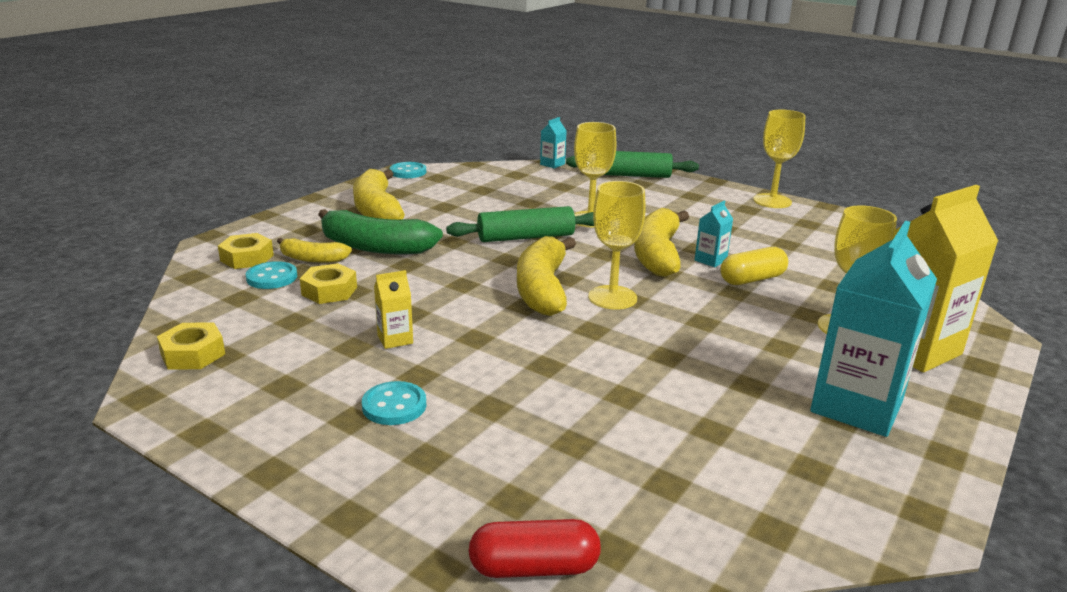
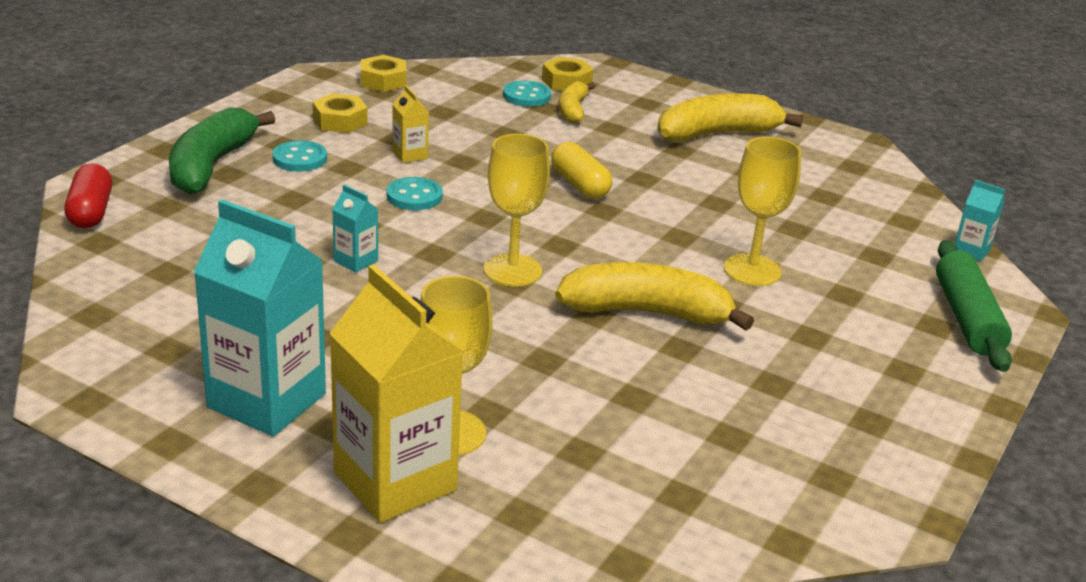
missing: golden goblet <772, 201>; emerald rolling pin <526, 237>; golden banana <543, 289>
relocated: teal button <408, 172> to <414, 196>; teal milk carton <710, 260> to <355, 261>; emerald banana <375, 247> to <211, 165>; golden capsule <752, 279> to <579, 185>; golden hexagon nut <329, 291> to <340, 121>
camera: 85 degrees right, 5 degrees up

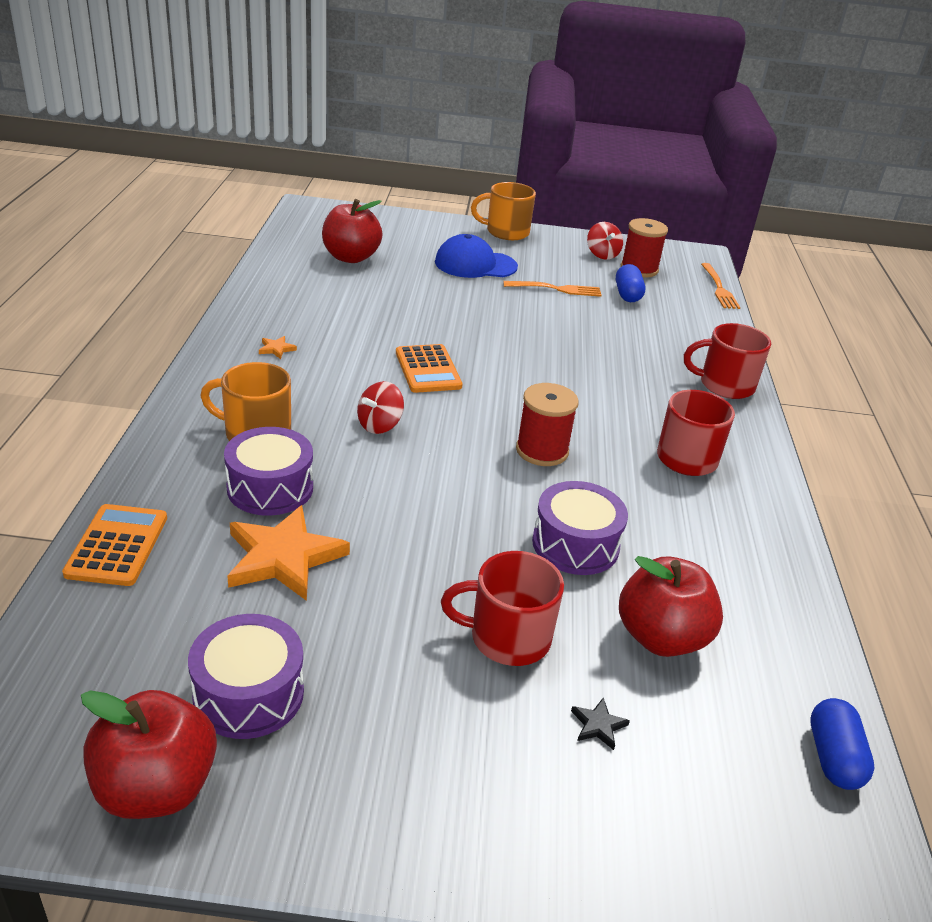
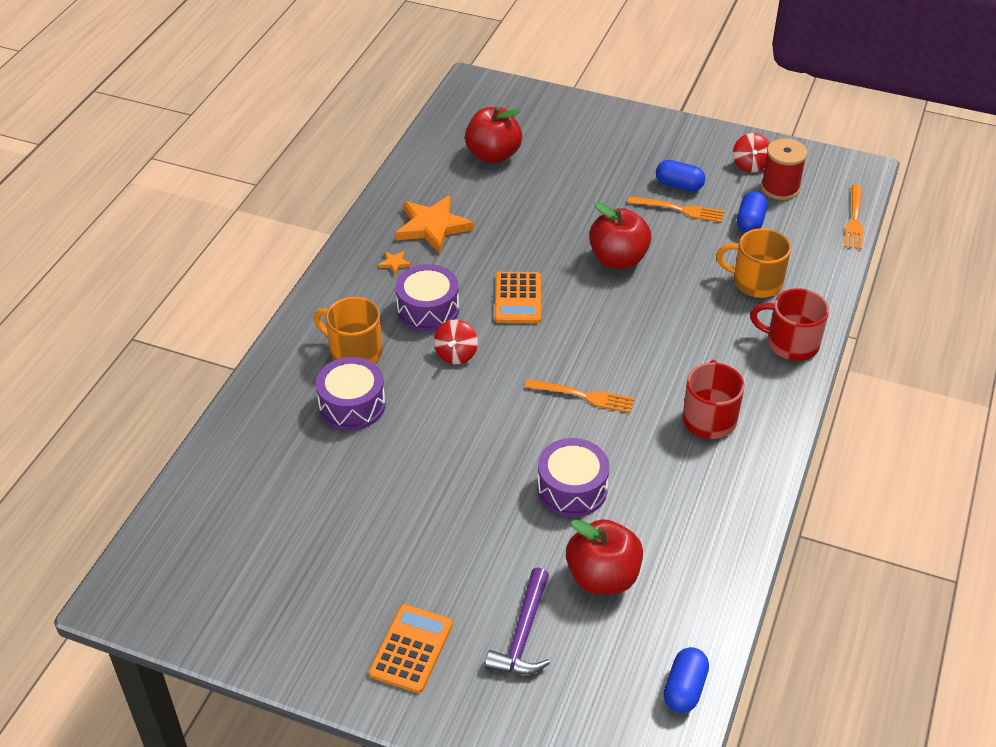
missing: blue peaked cap <475, 264>; scarlet tea mug <508, 637>
appeared: blue capsule <679, 185>
relocated: orange tea mug <506, 232> to <756, 282>; orange pocket calculator <117, 545> to <411, 649>; orange five-pointed star <283, 557> to <432, 226>; purple snare drum <249, 693> to <428, 309>; scarlet toy apple <156, 787> to <618, 259>
exchanged: scarlet spool <542, 450> to orange dinner fork <583, 396>; black five-pointed star <598, 725> to purple claw hammer <523, 634>
spun: scarlet whirligig <379, 425> = <456, 354> 45 degrees counterclockwise
camera: 20 degrees right, 10 degrees up

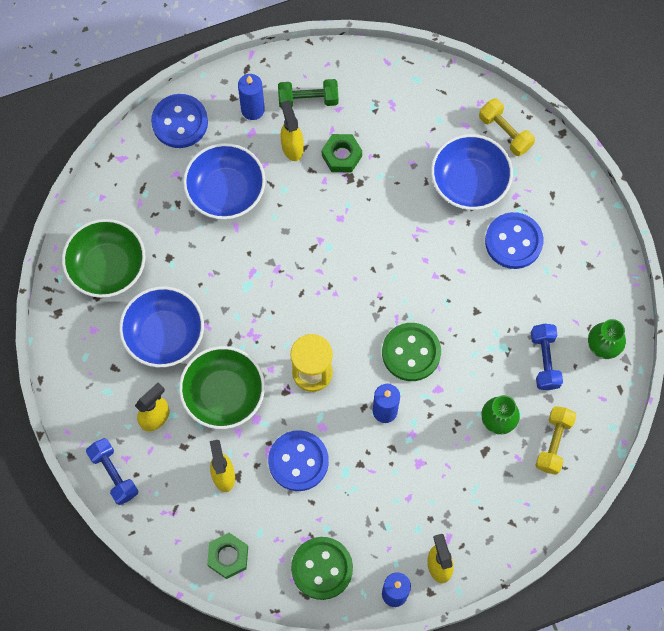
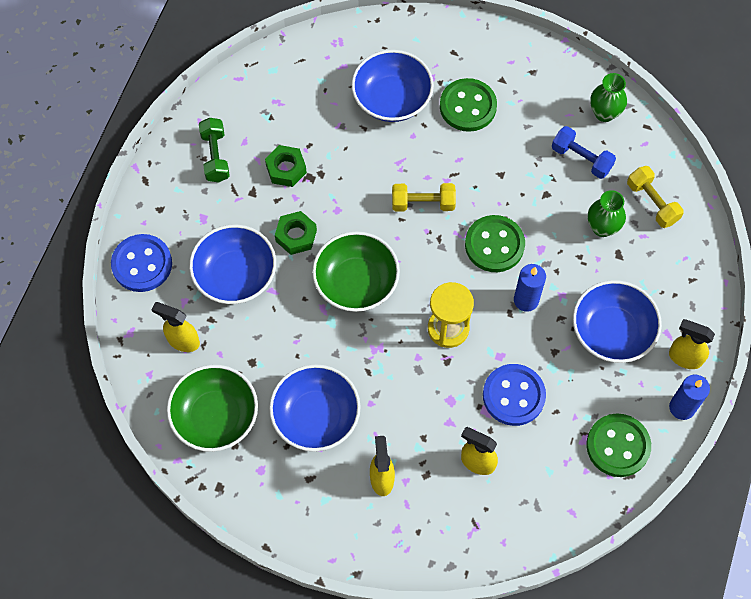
missing: blue pillar candle <252, 110>; blue dumbbell <114, 474>
appeared: blue bowl <612, 331>
relocated: golden dumbbell <505, 132> to <423, 203>; golden spray cleaner <292, 147> to <183, 341>; emerald bowl <223, 394> to <356, 282>; emerald hexagon nut <228, 556> to <296, 236>
colour: blue button <513, 241> to emerald button <468, 106>
spun: emerald dumbbell <308, 99> = <215, 156> 45 degrees counterclockwise
camera: 50 degrees left, 5 degrees down

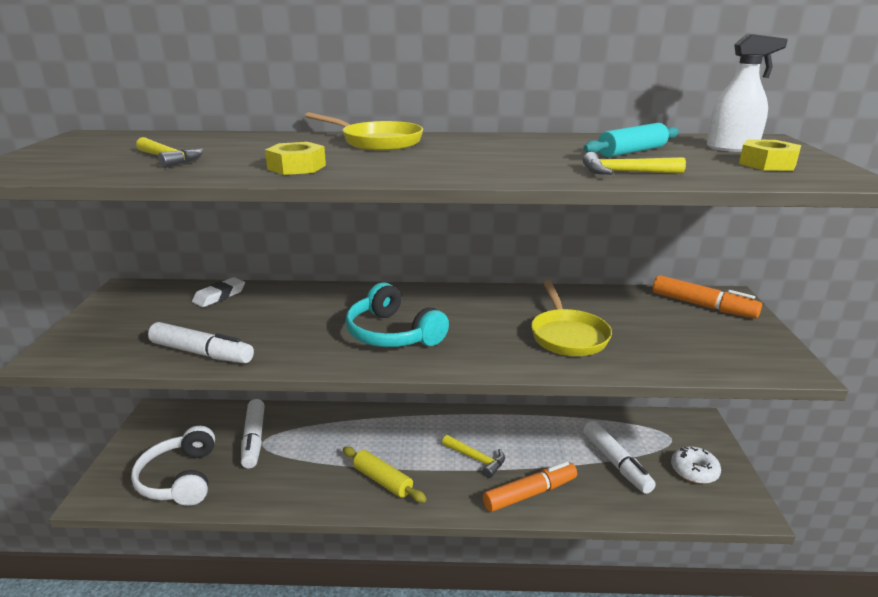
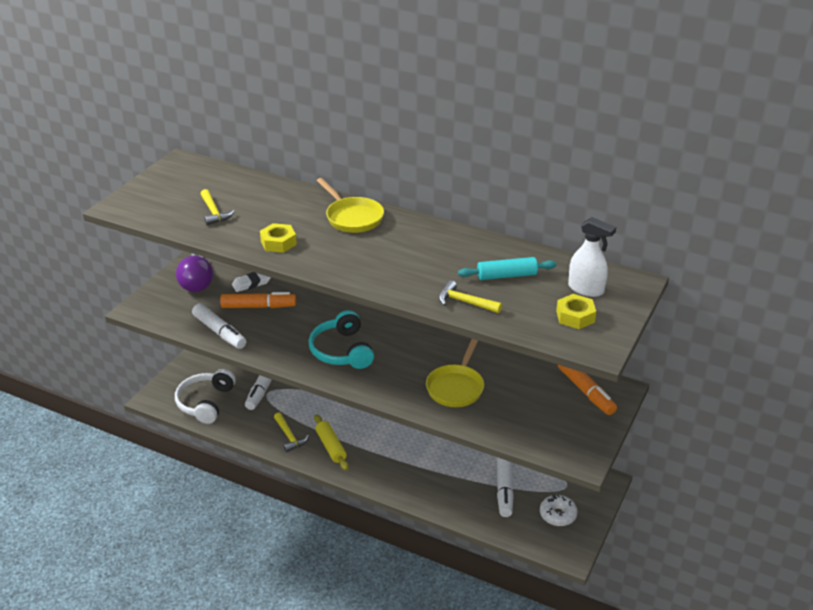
appeared: purple lightbulb <197, 282>
relocated: golden claw hammer <477, 459> to <289, 436>; orange marker pen <530, 494> to <258, 306>
camera: 25 degrees right, 10 degrees up

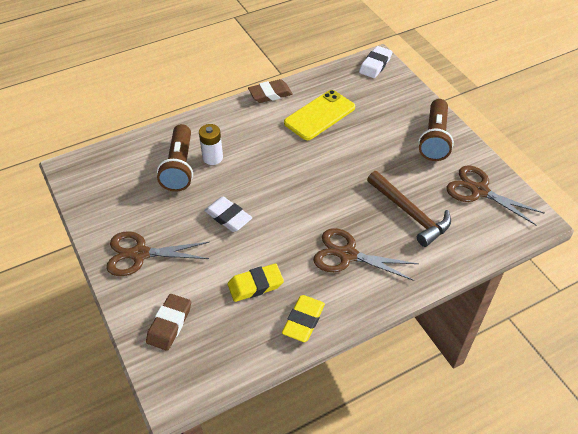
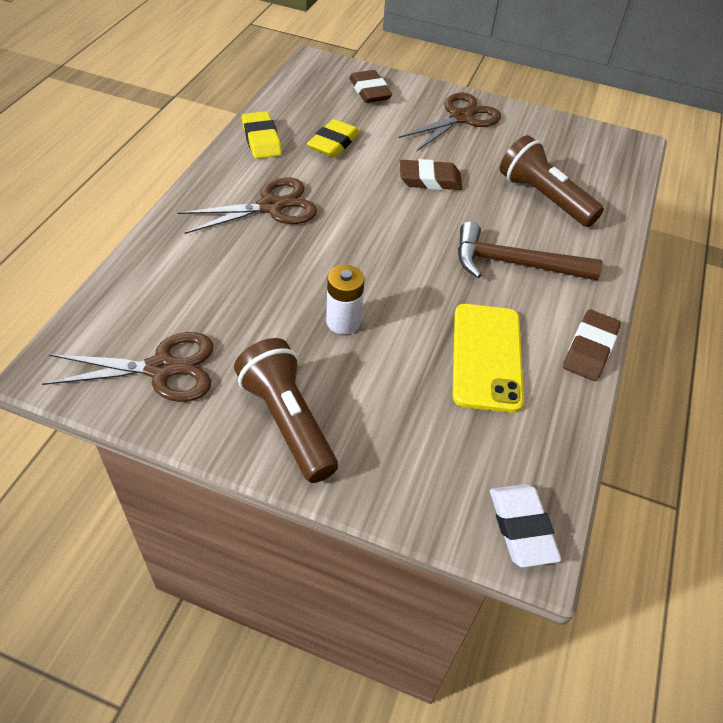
relocated: snow-white AA battery <212, 157> to <343, 322>; brown claw hammer <410, 213> to <514, 264>
colour: snow-white eraser <228, 217> to brown eraser <430, 180>
camera: 135 degrees right, 0 degrees up

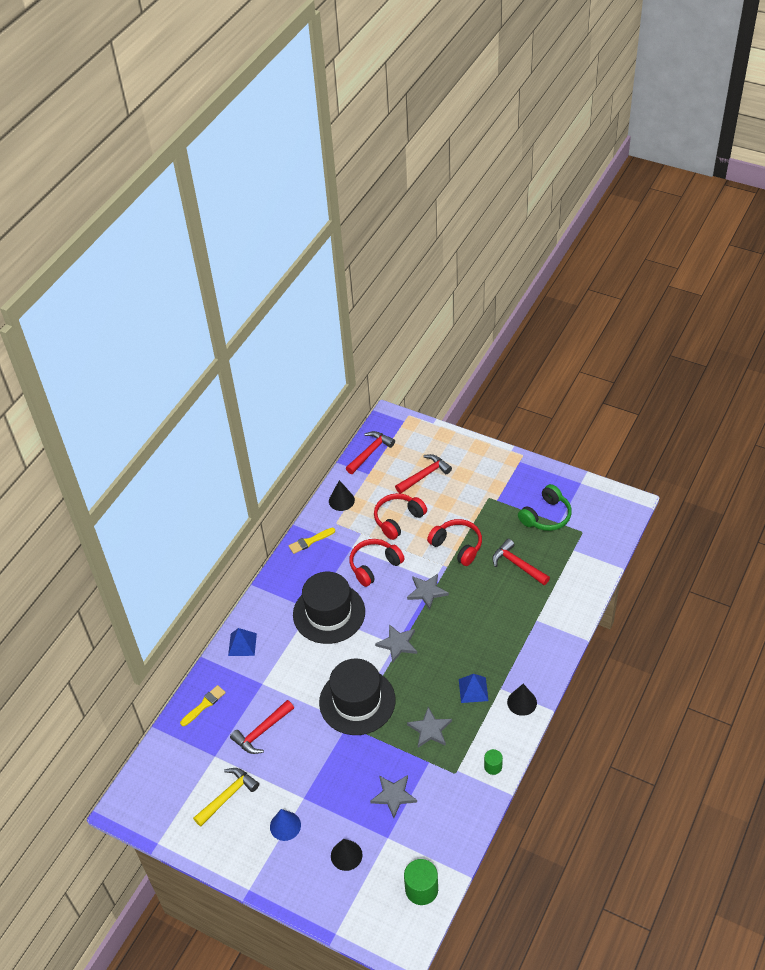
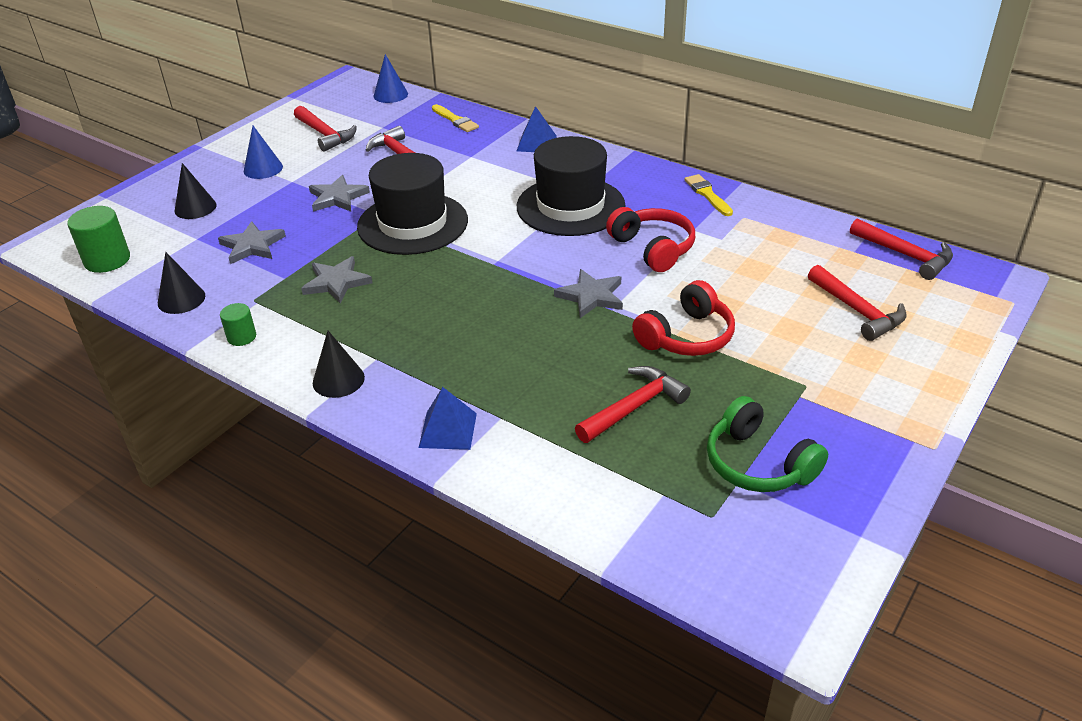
missing: scarlet headphones <398, 519>
appeared: blue cone shape <390, 95>
relocated: black cone shape <341, 500> to <181, 299>; gray five-pointed star <397, 644> to <337, 197>; blue solid pyramid <473, 690> to <448, 430>
colour: golden claw hammer <228, 796> to scarlet claw hammer <325, 134>
camera: 95 degrees right, 10 degrees down

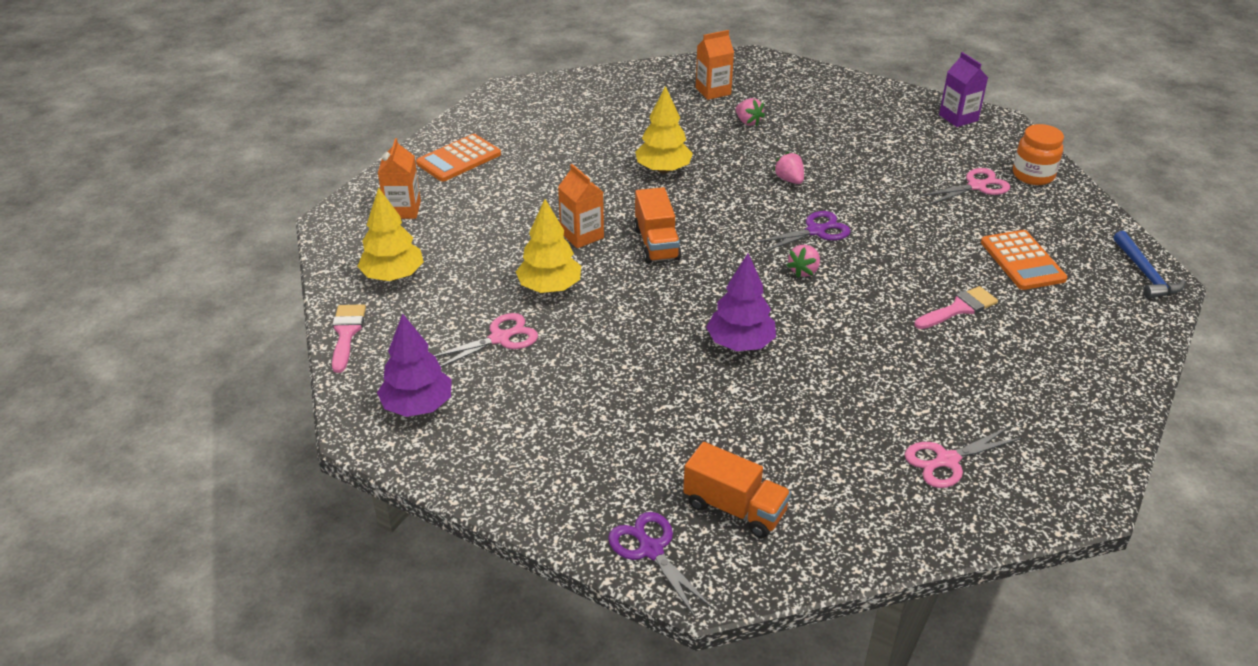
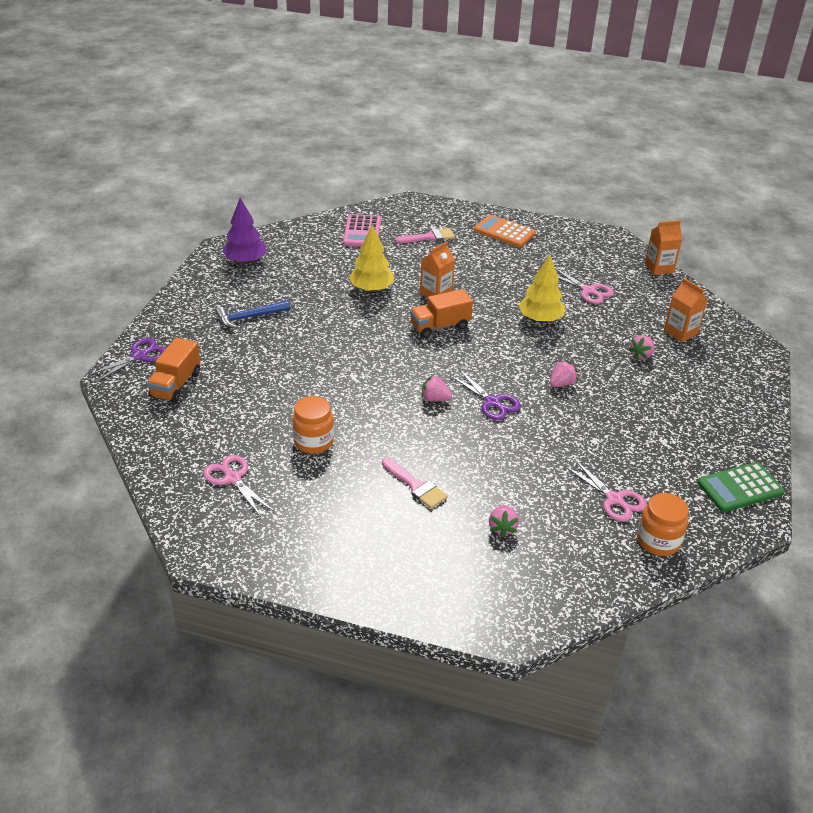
missing: purple toy tree <740, 344>
appeared: orange jam jar <313, 442>
relocated: orange milk carton <403, 210> to <659, 268>; blue claw hammer <1145, 274> to <249, 317>; rose-pink paintbrush <346, 333> to <429, 237>; rose-pink scissors <500, 338> to <588, 291>
exchanged: purple milk carton <958, 118> to emerald pocket calculator <740, 487>; golden toy tree <393, 276> to rose-pink pocket calculator <362, 232>; orange pocket calculator <1022, 261> to rose-pink strawberry <502, 528>
camera: 75 degrees right, 0 degrees up

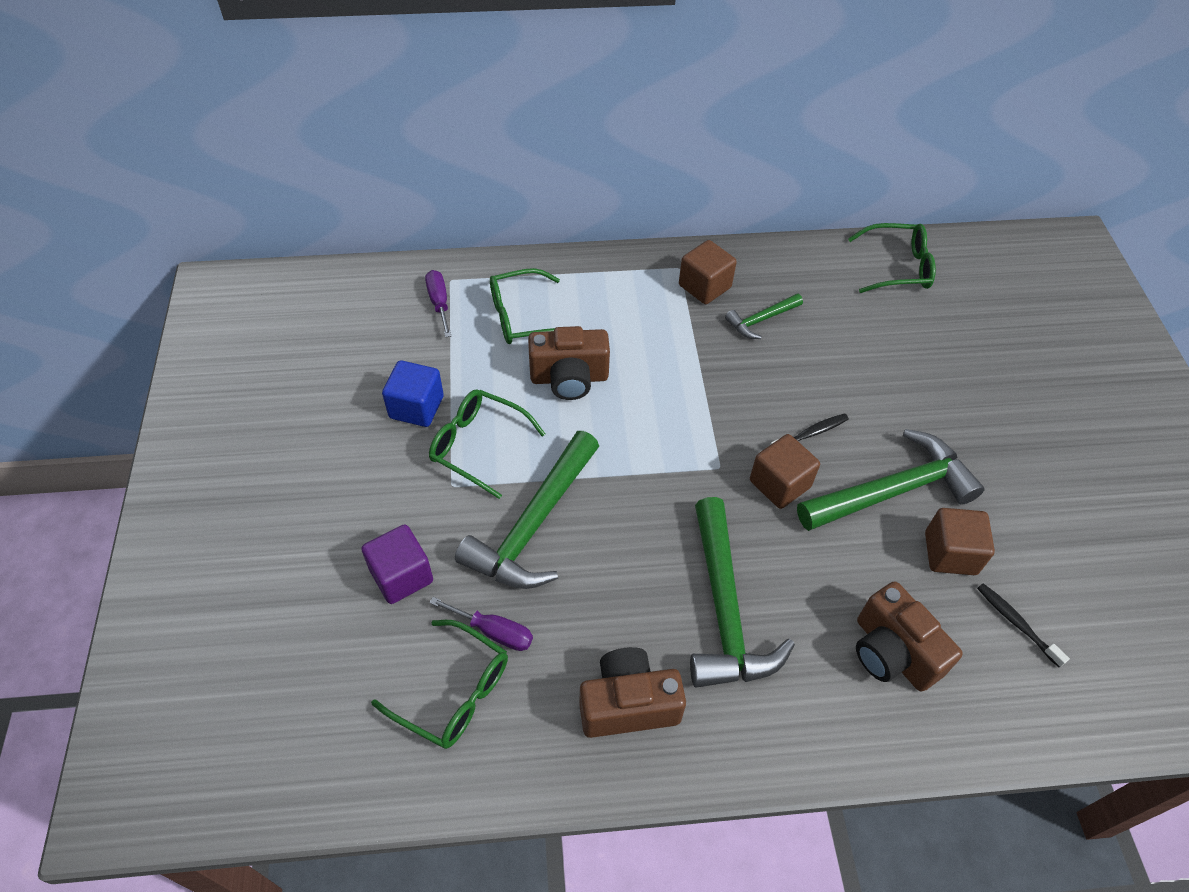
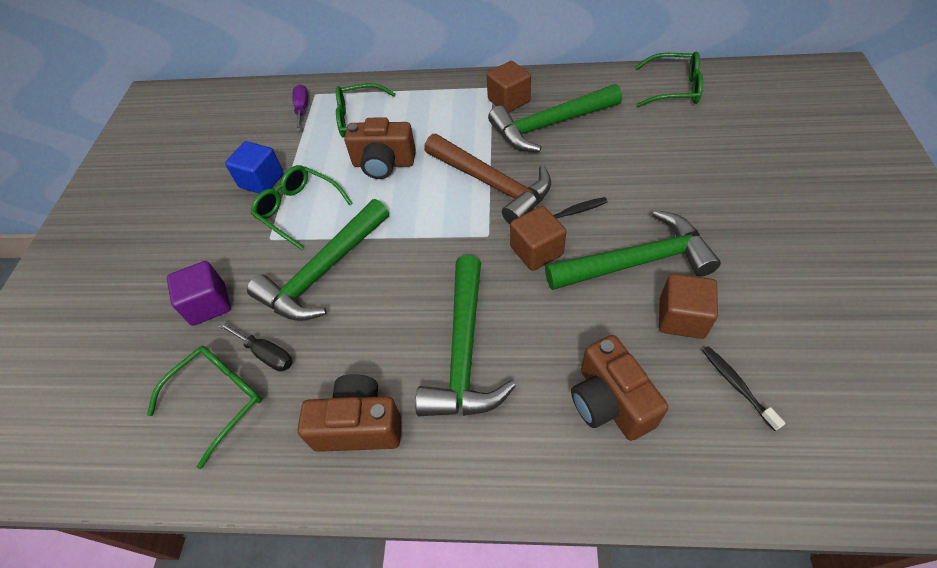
appeared: brown claw hammer <492, 184>
colour: purple hand screwdriver <494, 631> to black hand screwdriver <266, 354>
spun: emerald spectacles <452, 692> = <217, 400> 90 degrees counterclockwise
size: emerald claw hammer <761, 320> = <549, 125> x1.99
camera: 15 degrees right, 0 degrees up

